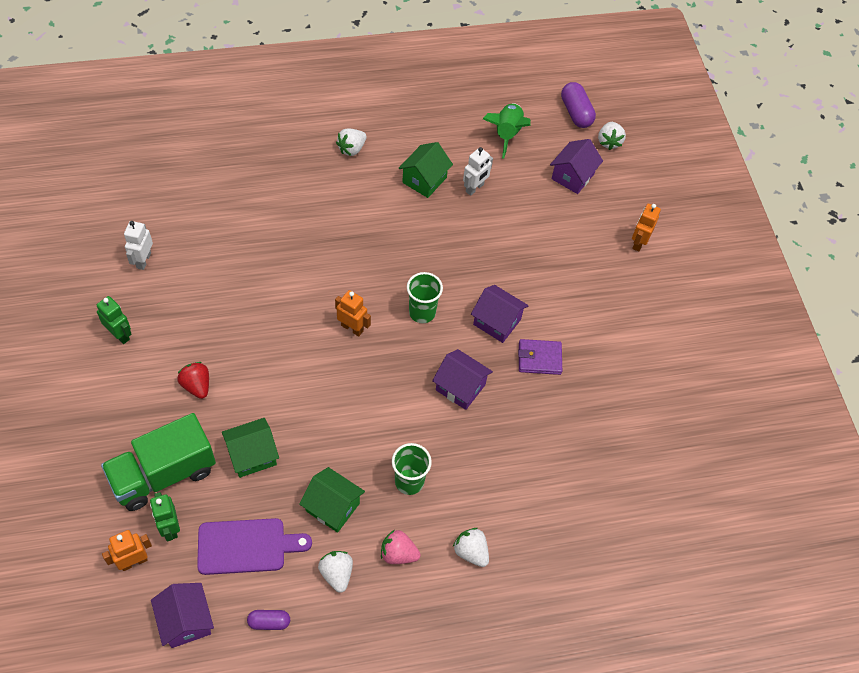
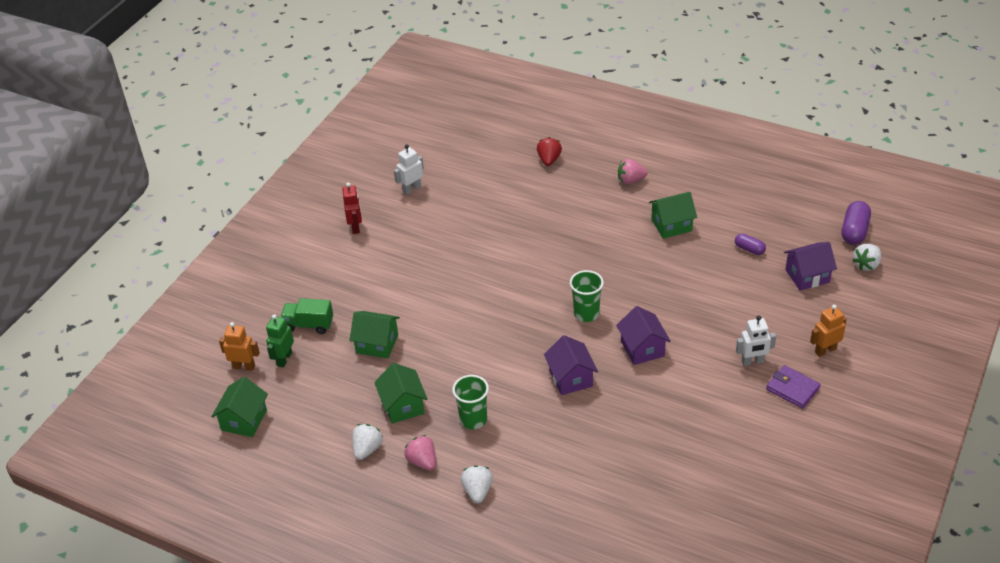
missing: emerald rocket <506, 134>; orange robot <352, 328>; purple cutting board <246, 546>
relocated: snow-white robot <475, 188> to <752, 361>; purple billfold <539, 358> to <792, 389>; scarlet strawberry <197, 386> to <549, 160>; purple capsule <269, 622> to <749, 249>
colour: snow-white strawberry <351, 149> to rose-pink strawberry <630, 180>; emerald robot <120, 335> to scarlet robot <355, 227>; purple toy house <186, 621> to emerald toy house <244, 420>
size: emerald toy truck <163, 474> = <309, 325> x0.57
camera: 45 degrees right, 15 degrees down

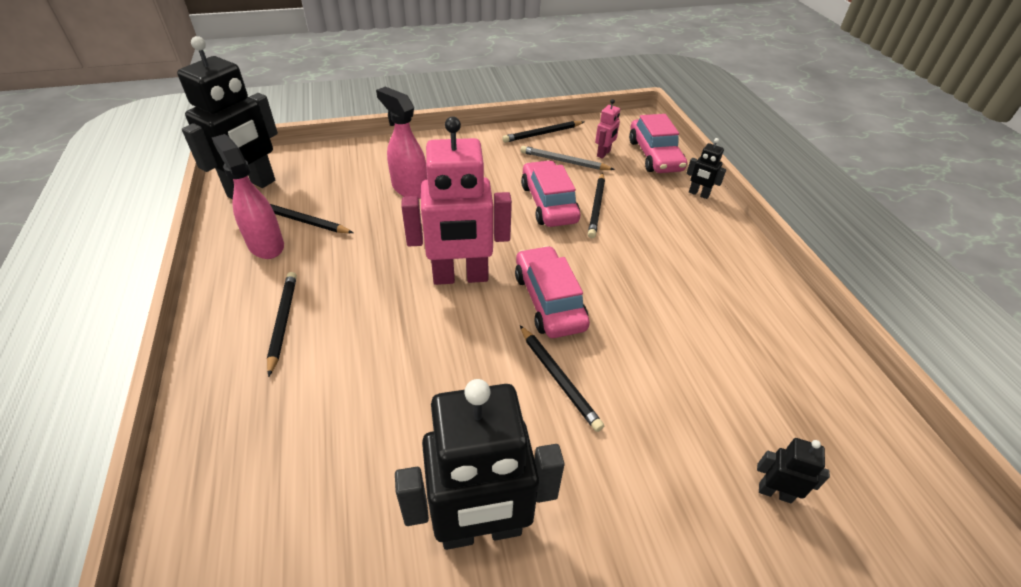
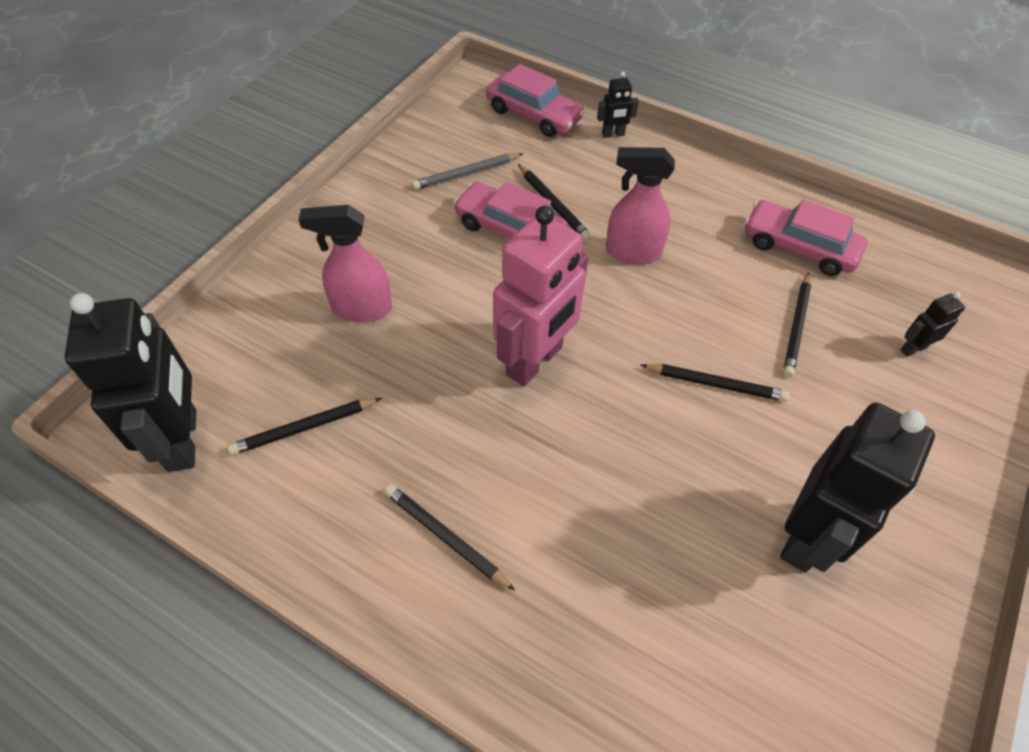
missing: rose-pink robot <604, 153>
relocated: black wooden pencil <542, 134> to <796, 327>; rose-pink spray cleaner <266, 245> to <632, 252>; rose-pink toy car <549, 301> to <799, 247>
camera: 45 degrees left, 10 degrees up

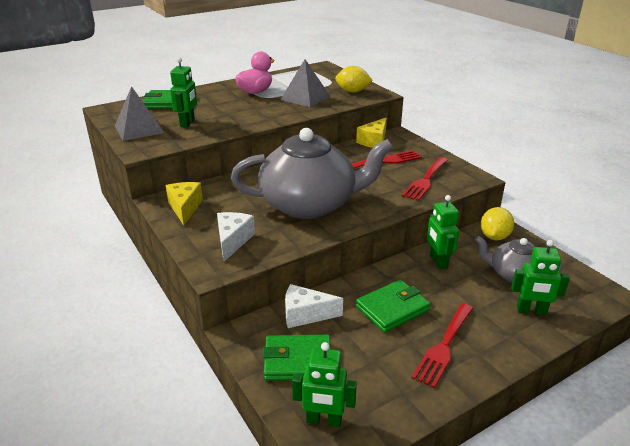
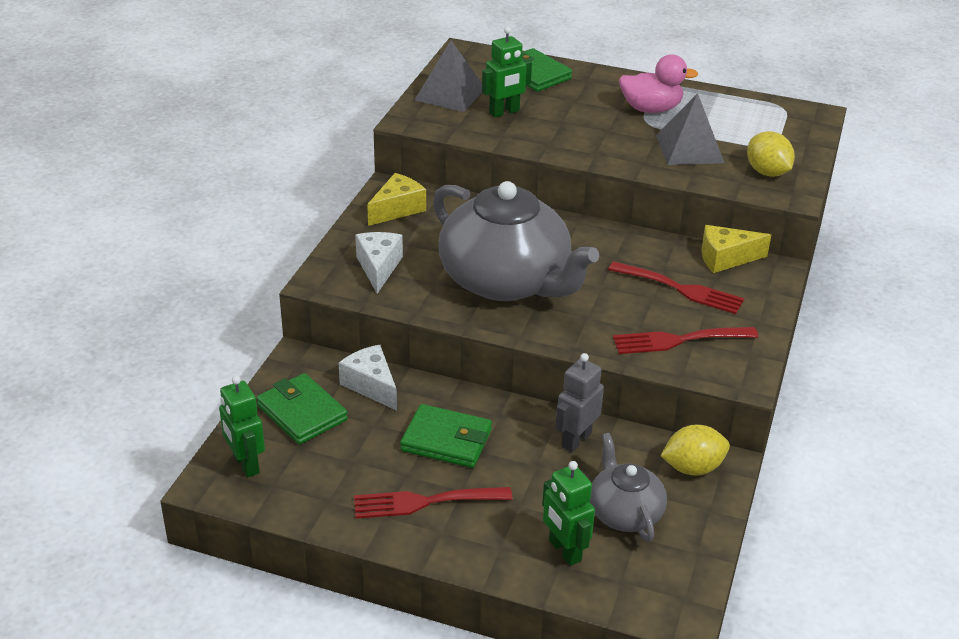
colour: emerald robot <438, 261> to gray robot <576, 440>
spun: snow-white cheese <233, 241> = <378, 267> 60 degrees counterclockwise
camera: 50 degrees right, 5 degrees up

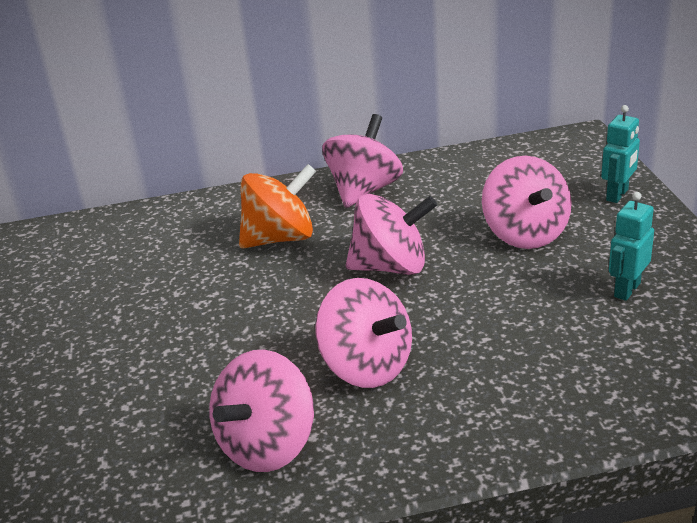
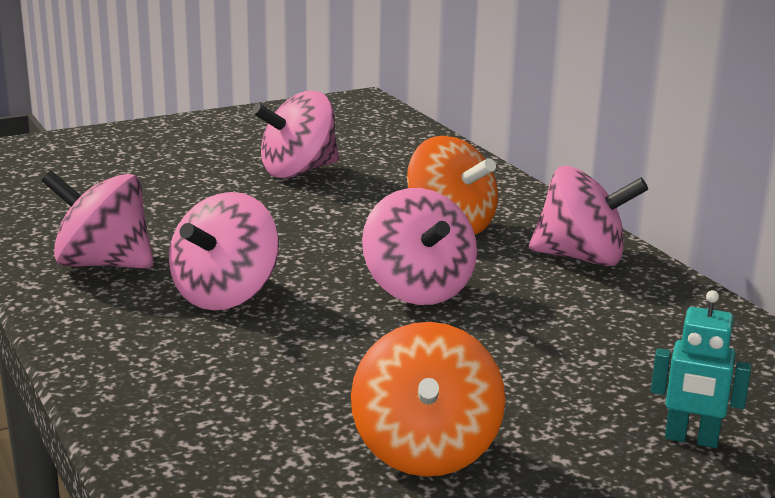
relocated: rose-pink whirligig <525, 234> to <298, 171>
exchanged: teal robot <626, 290> to orange whirligig <425, 450>
camera: 70 degrees right, 10 degrees down

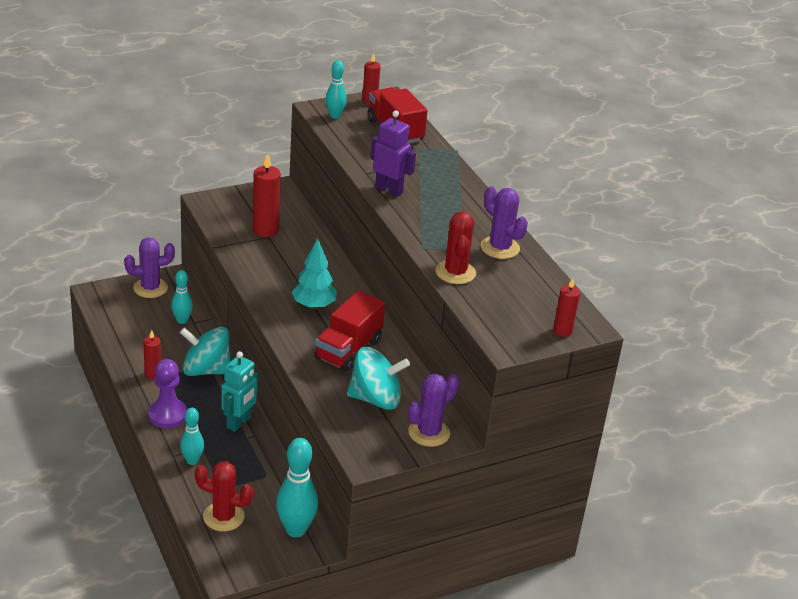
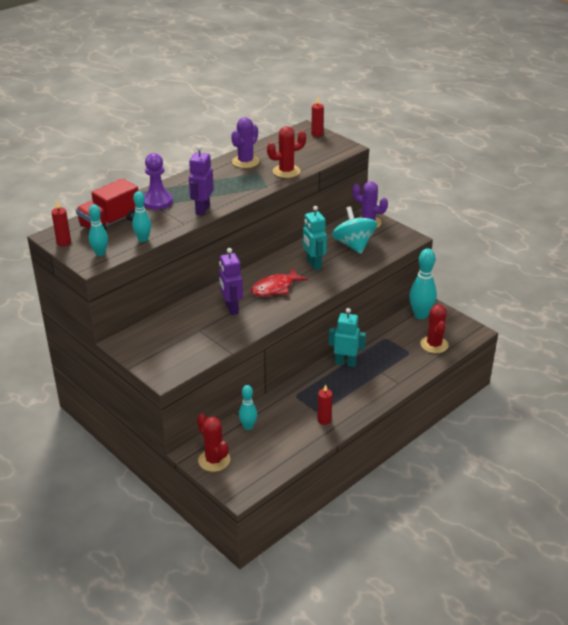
missing: scarlet pillar candle <265, 230>; teal whirligig <206, 370>
appeared: purple robot <231, 308>
relocated: purple pawn <168, 415> to <157, 202>; teal skittle <192, 461> to <143, 239>
exchanged: teal toy tree <313, 305> to scarlet toy fish <275, 288>; scarlet toy truck <348, 349> to teal robot <313, 264>
colour: purple prickly plant <150, 288> to scarlet prickly plant <214, 460>
camera: 105 degrees left, 0 degrees up

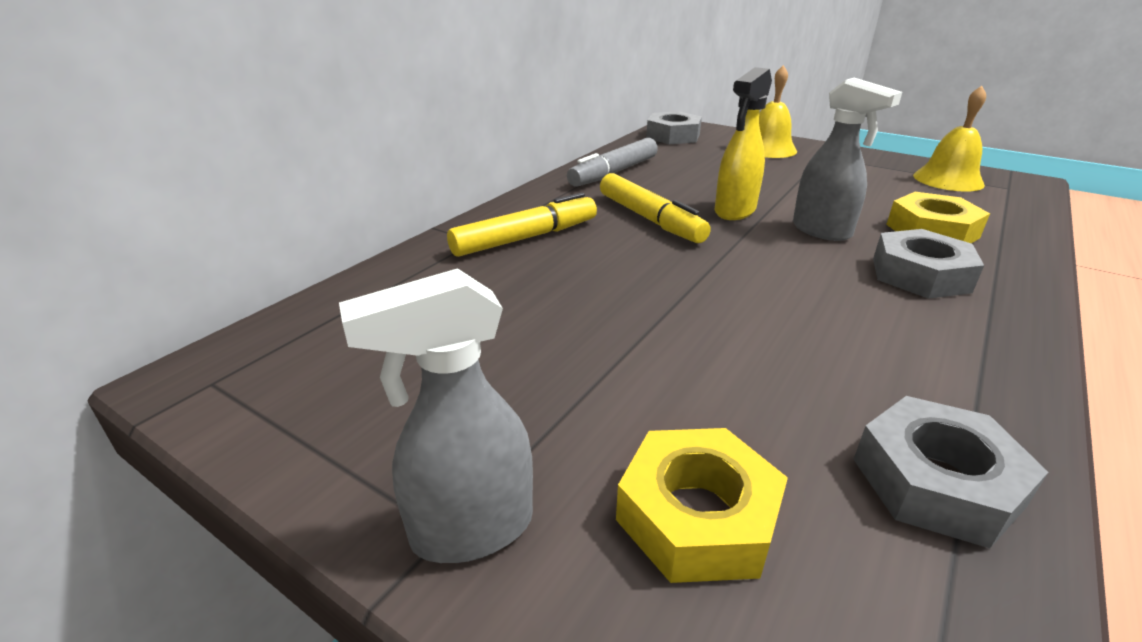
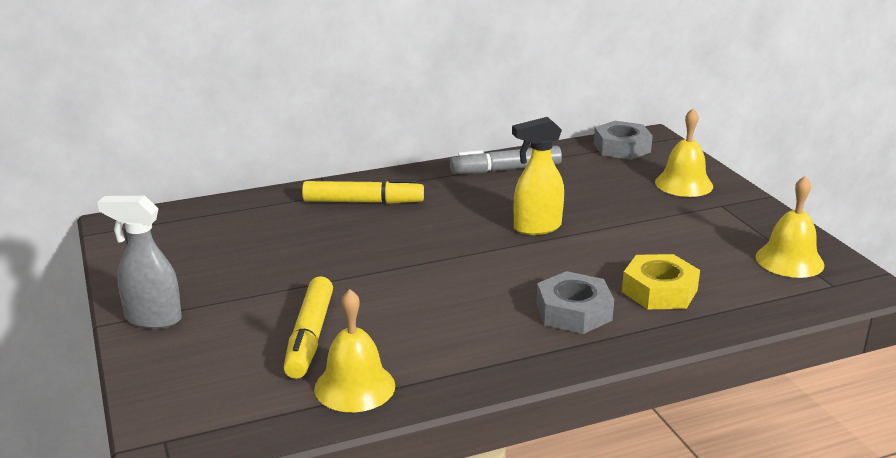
missing: gray spray cleaner <822, 231>; golden hexagon nut <697, 516>
relocated: golden marker pen <649, 219> to <309, 336>
exchanged: gray hexagon nut <936, 482> to golden hand bell <354, 387>
camera: 35 degrees right, 5 degrees down

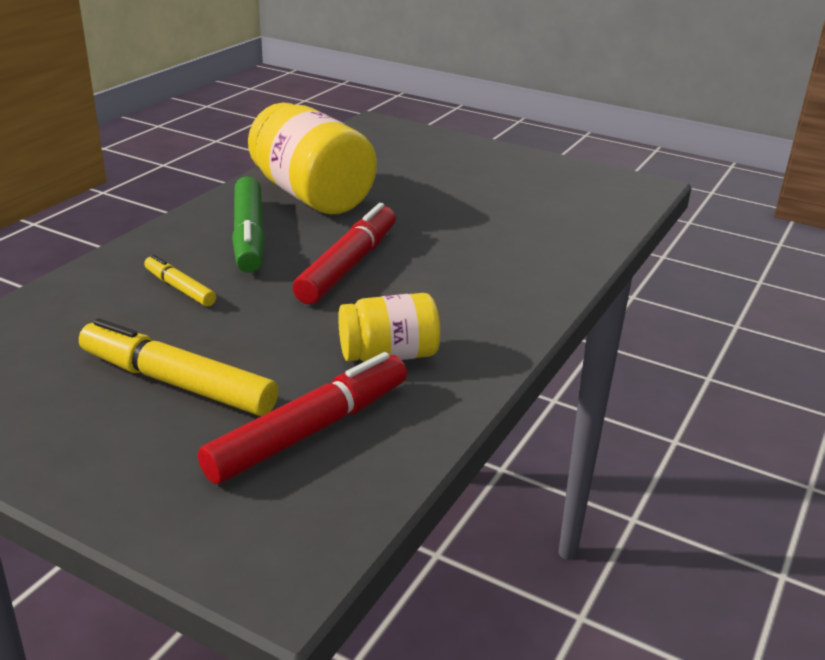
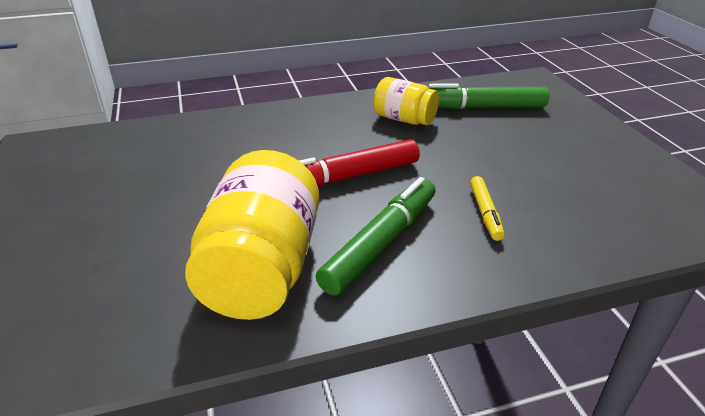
missing: golden marker pen <177, 383>
colour: scarlet marker pen <309, 431> to emerald marker pen <482, 107>
camera: 135 degrees left, 5 degrees up

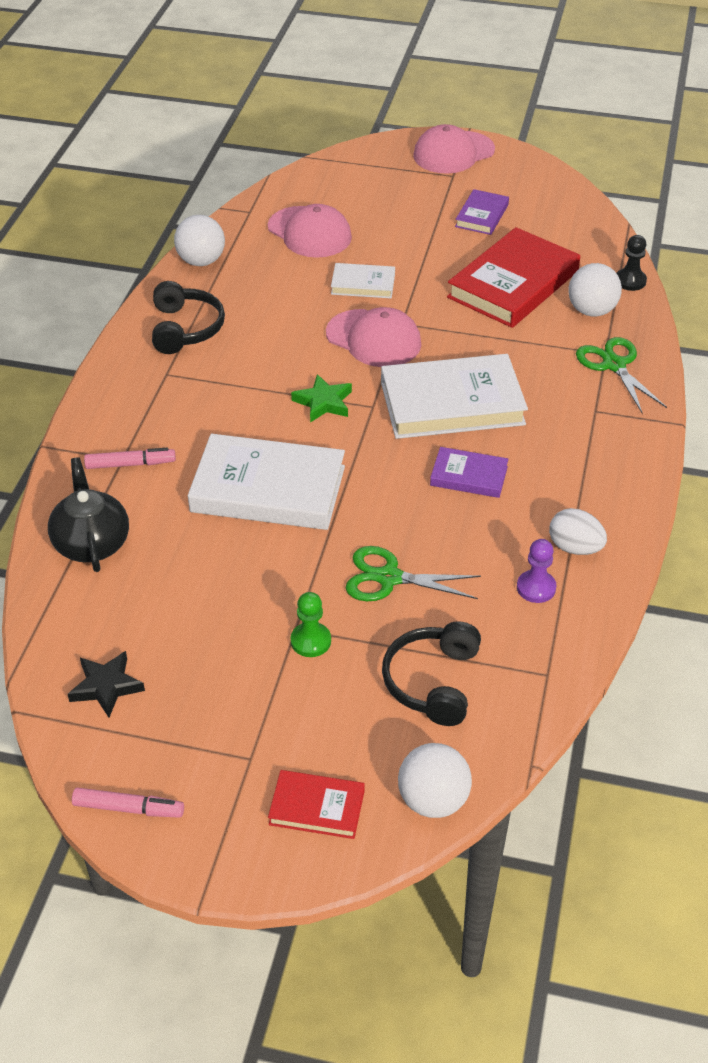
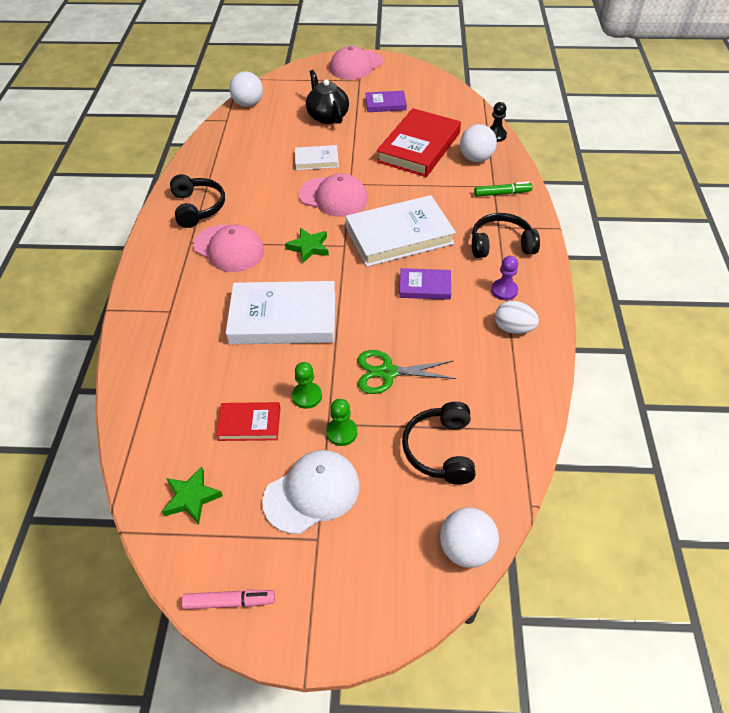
missing: rose-pink marker pen <130, 464>
appeared: black headphones <501, 244>; emerald pawn <307, 396>; snow-white peaked cap <312, 493>
relocated: rose-pink peaked cap <309, 232> to <229, 248>; snow-white sphere <201, 261> to <248, 104>; black china teapot <91, 543> to <327, 116>; purple pawn <536, 588> to <504, 290>; scarlet hardback <317, 807> to <249, 424>
exchanged: emerald scissors <614, 365> to emerald marker pen <502, 193>
colour: black five-pointed star <106, 686> to emerald five-pointed star <191, 498>
spun: purple hardback <482, 215> = <385, 104> 75 degrees clockwise
camera: 10 degrees left, 5 degrees up

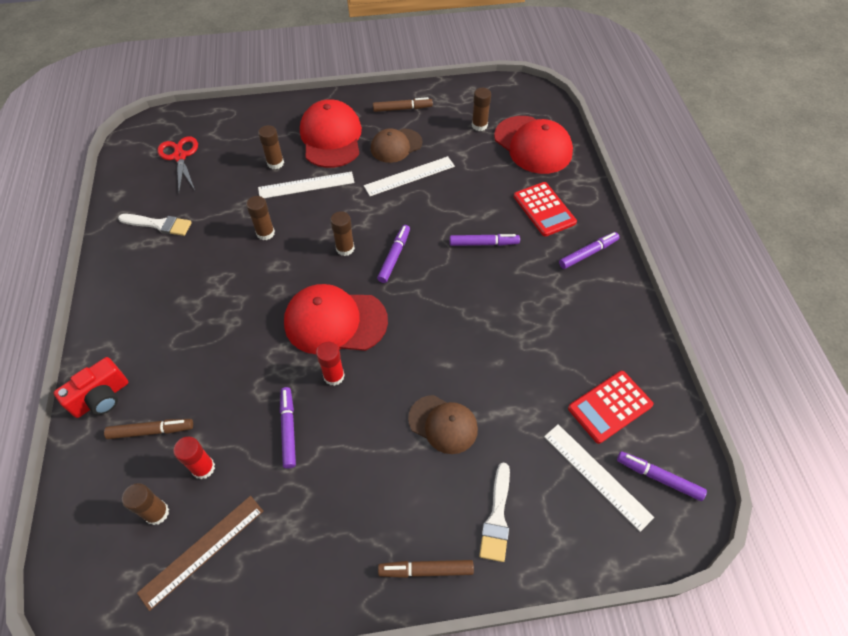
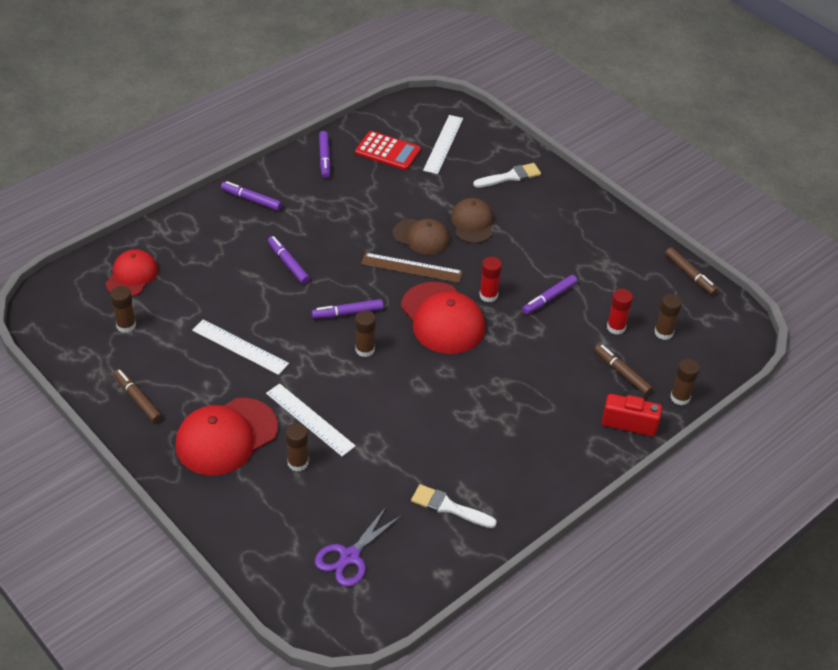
missing: scarlet pocket calculator <544, 209>
relocated: brown peaked cap <396, 146> to <421, 237>; brown stick of glue <265, 233> to <680, 397>; purple marker pen <658, 477> to <324, 158>; brown measuring stick <202, 550> to <411, 268>; brown marker pen <426, 570> to <689, 275>
colour: scarlet scissors <179, 156> to purple scissors <350, 557>
spun: snow-white paintbrush <159, 224> = <449, 507> 45 degrees counterclockwise
size: scarlet peaked cap <533, 145> = <132, 276> x0.63
camera: 125 degrees left, 10 degrees down

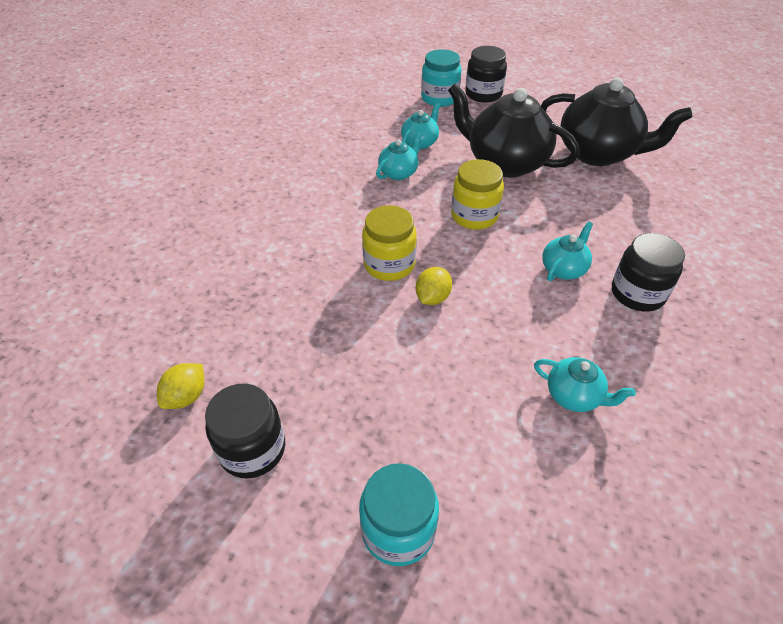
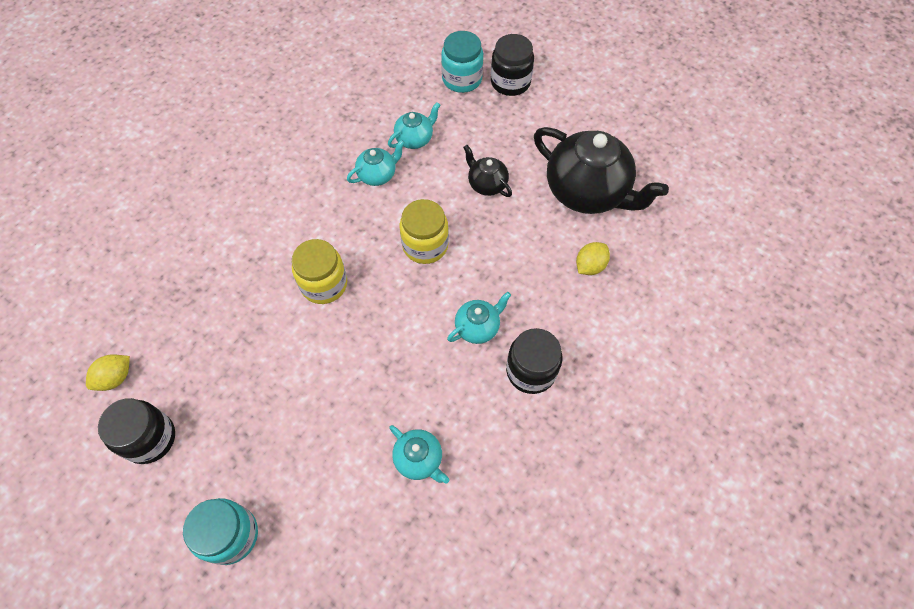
relocated: golden citrus fruit <432, 298> to <590, 266>
size: black china teapot <505, 163> = <486, 184> x0.47
camera: 15 degrees right, 15 degrees up

